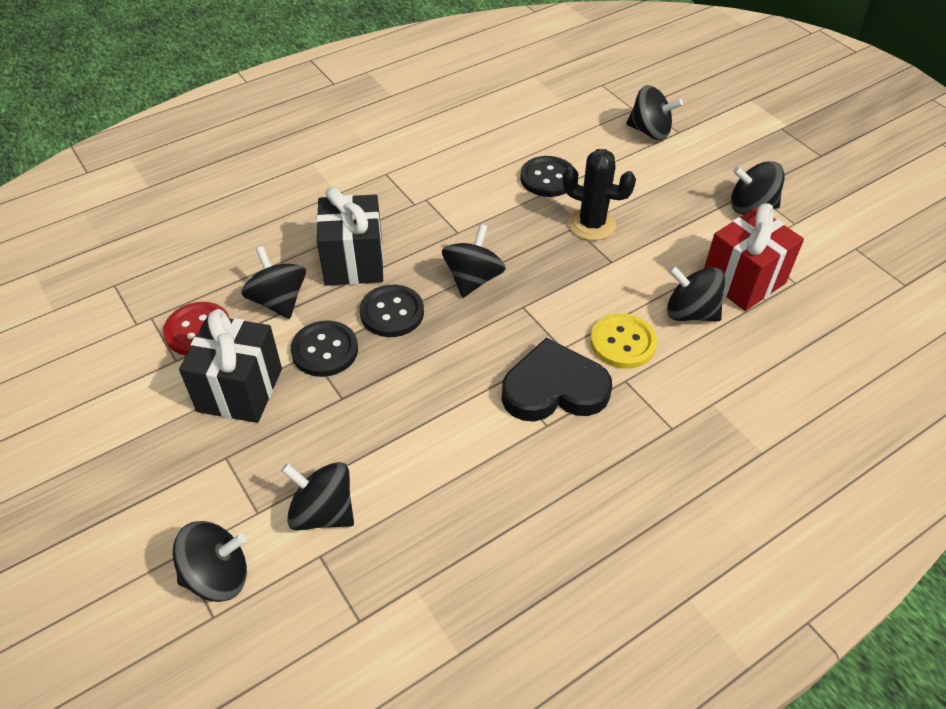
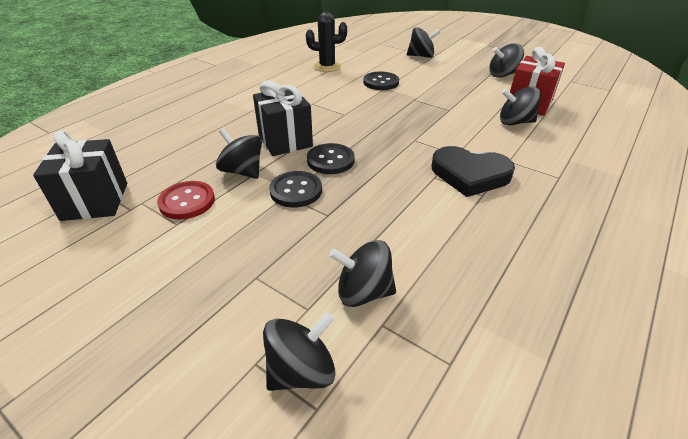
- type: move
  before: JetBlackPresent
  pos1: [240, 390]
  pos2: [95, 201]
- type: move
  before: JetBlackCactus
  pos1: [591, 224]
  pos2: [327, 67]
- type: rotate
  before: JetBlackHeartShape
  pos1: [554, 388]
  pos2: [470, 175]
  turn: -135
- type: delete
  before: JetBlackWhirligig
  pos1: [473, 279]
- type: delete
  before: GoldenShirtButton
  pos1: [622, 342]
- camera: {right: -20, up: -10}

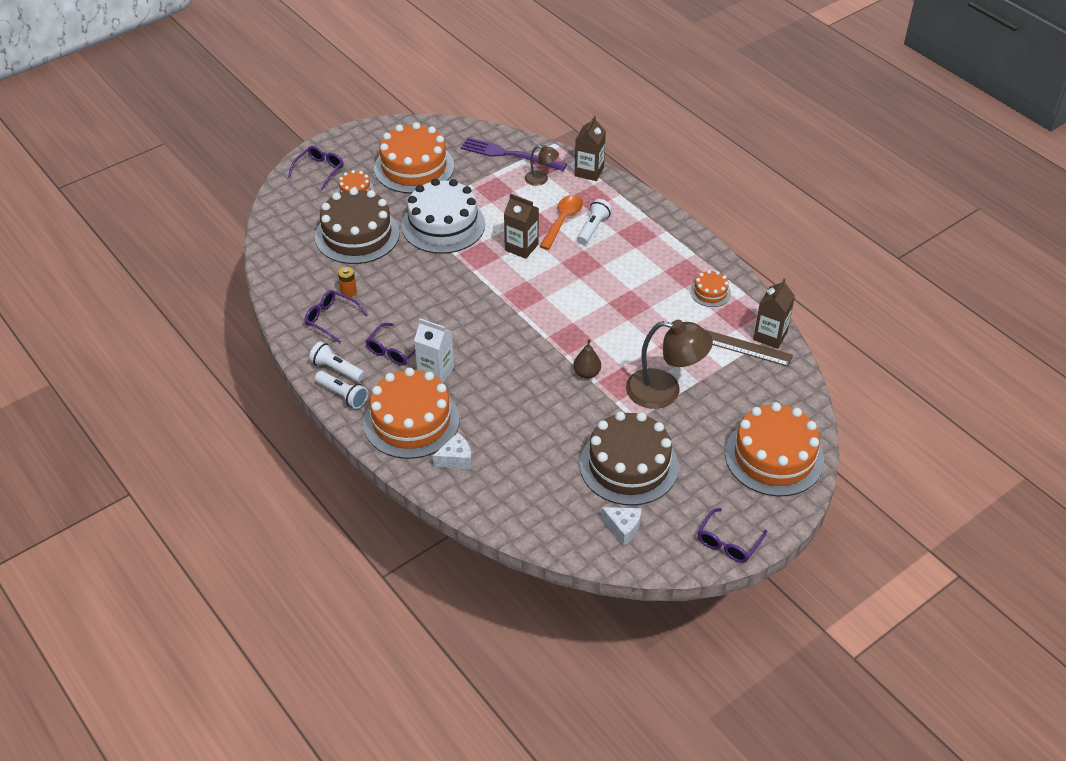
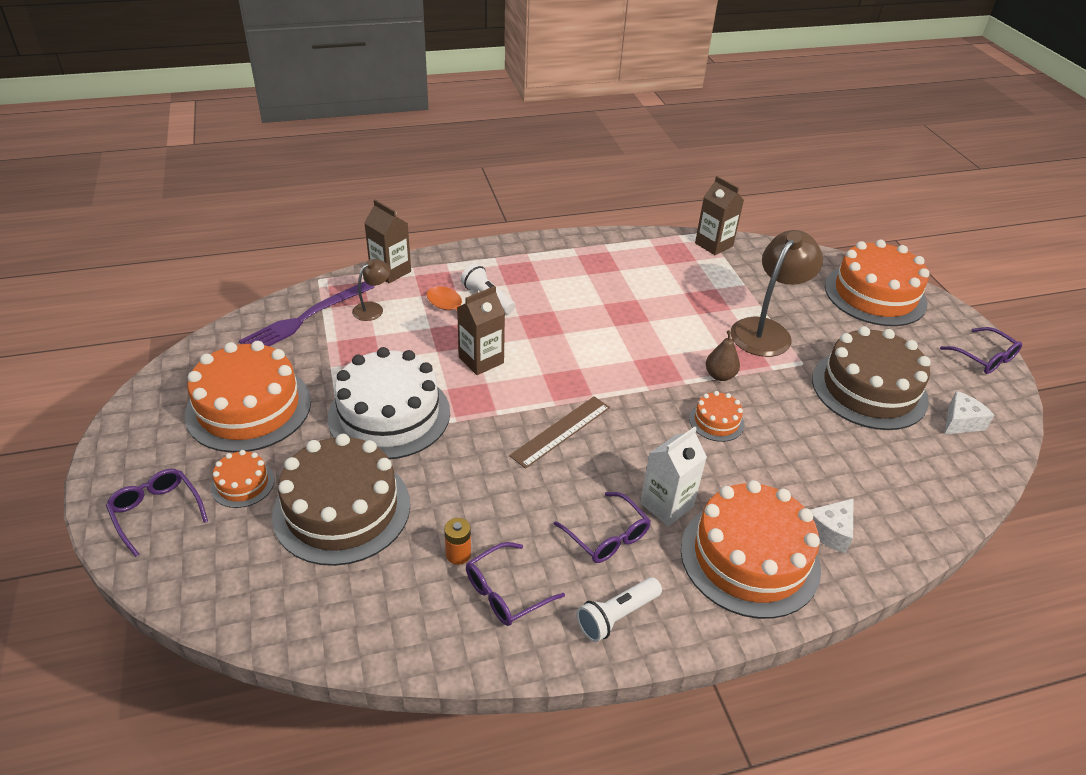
- type: move
  before: BrownRuler
  pos1: [746, 348]
  pos2: [561, 431]
- type: move
  before: OrangeColouredLayerCake
  pos1: [710, 292]
  pos2: [716, 421]
- type: rotate
  before: PureWhitePieceOfCheese
  pos1: [456, 459]
  pos2: [830, 531]
  turn: -135
- type: delete
  before: PureWhitePocketTorch
  pos1: [343, 395]
- camera: {right: -70, up: -5}

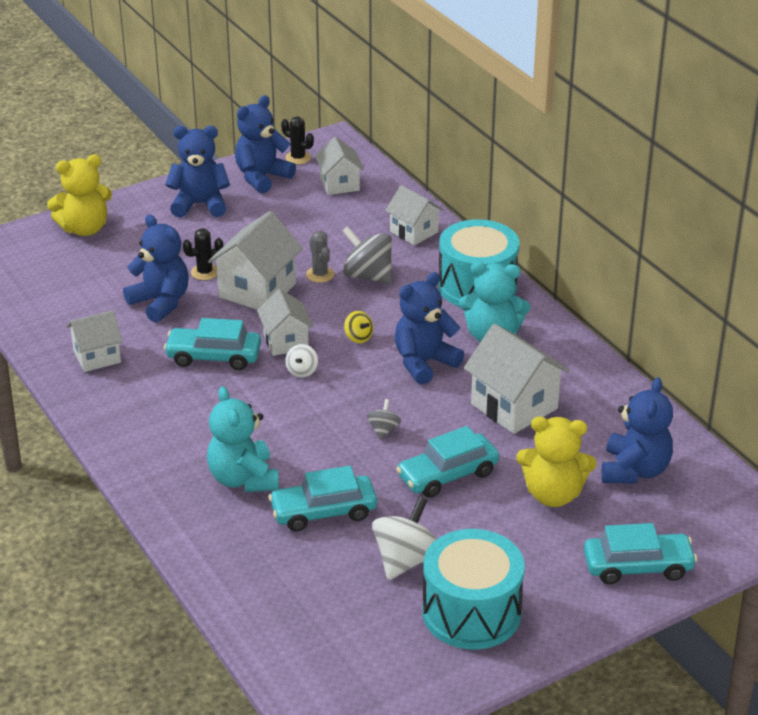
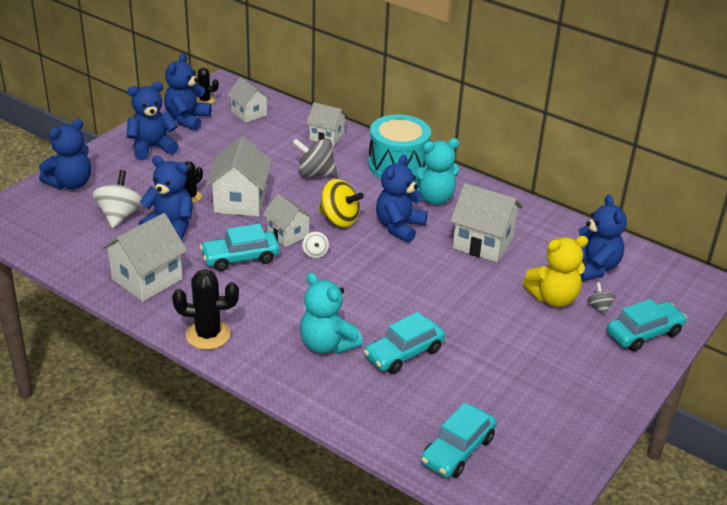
- type: recolor
  before: GoldenStuffedBear
  after: CobaltStuffedBear
  pos1: [85, 229]
  pos2: [70, 183]
- type: move
  before: PureWhiteWhirligig
  pos1: [405, 560]
  pos2: [119, 215]
- type: resize
  before: PureWhiteCottage
  pos1: [97, 357]
  pos2: [147, 279]
  scale: 1.57
- type: insert
  after: JetBlackCactus
  pos2: [208, 335]
- type: resize
  before: GoldenWhirligig
  pos1: [358, 337]
  pos2: [339, 219]
  scale: 1.94
- type: move
  before: AquaAutomobile
  pos1: [447, 475]
  pos2: [458, 450]
- type: move
  before: GrayWhirligig
  pos1: [383, 430]
  pos2: [599, 307]
- type: delete
  before: GrayCactus
  pos1: [320, 274]
- type: delete
  before: AquaSnareDrum
  pos1: [471, 612]
- camera: {right: -25, up: 0}

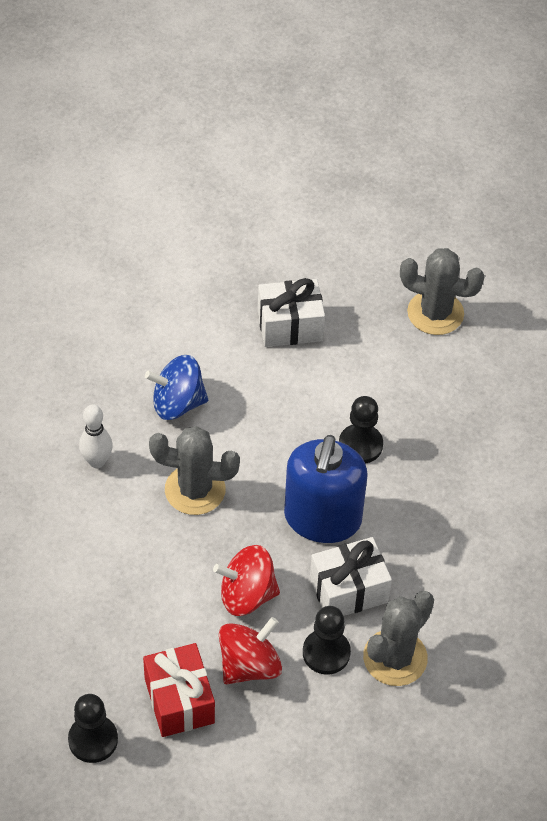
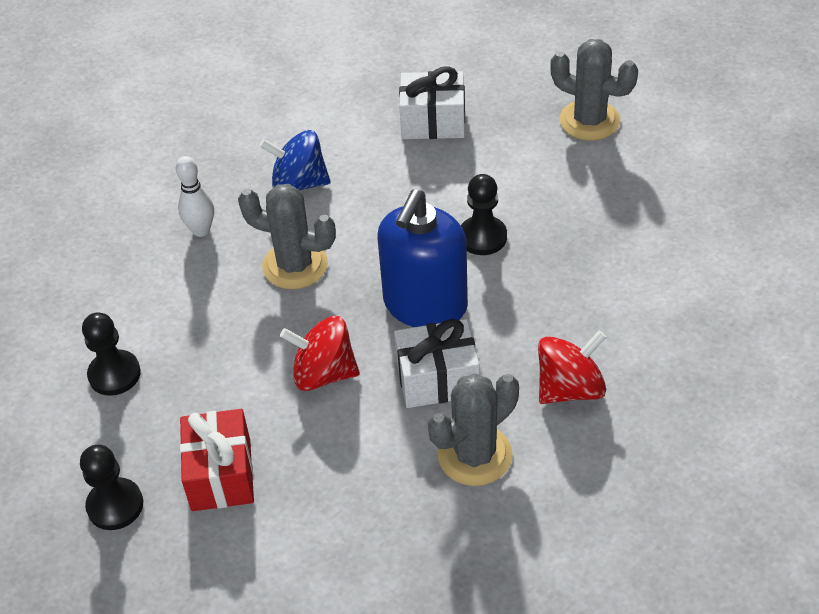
- type: move
  before: JetBlackChessPawn
  pos1: [326, 653]
  pos2: [114, 374]
- type: move
  before: RedWhirligig
  pos1: [249, 665]
  pos2: [570, 388]
- camera: {right: 15, up: -5}

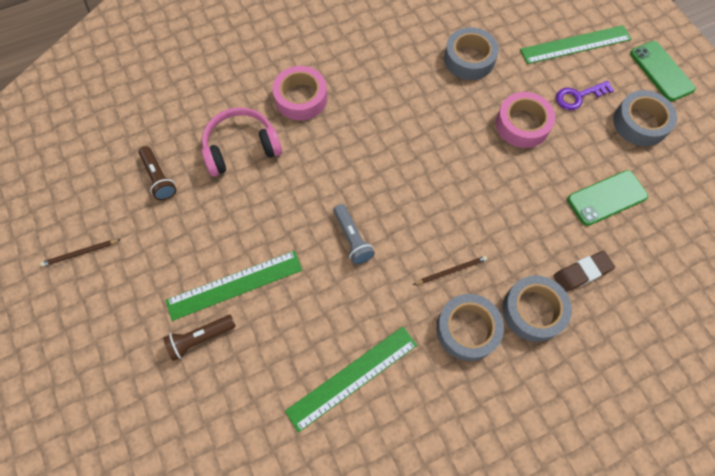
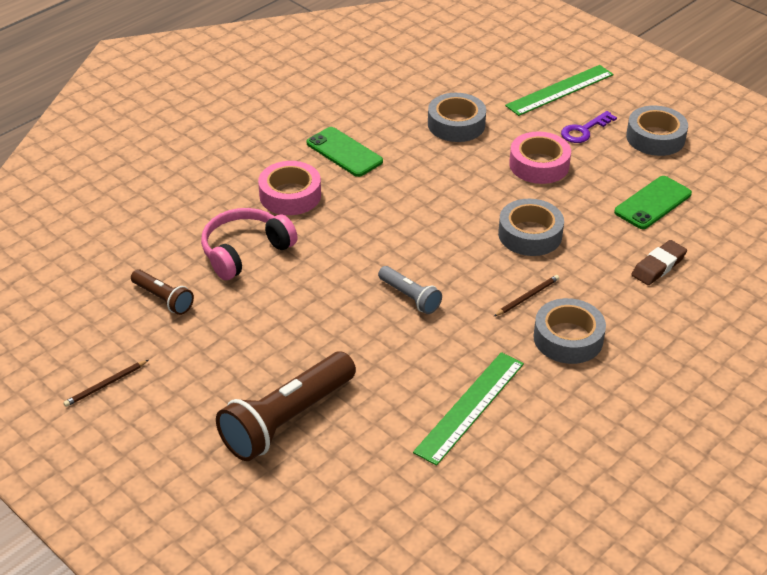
- type: resize
  before: BrownPocketTorch
  pos1: [200, 338]
  pos2: [287, 419]
  scale: 1.93
- type: move
  before: EmeraldPhone
  pos1: [661, 71]
  pos2: [344, 152]
- type: move
  before: GrayRollOfTape
  pos1: [533, 311]
  pos2: [530, 234]
- type: delete
  before: EmeraldRuler
  pos1: [235, 285]
- camera: {right: -20, up: -25}

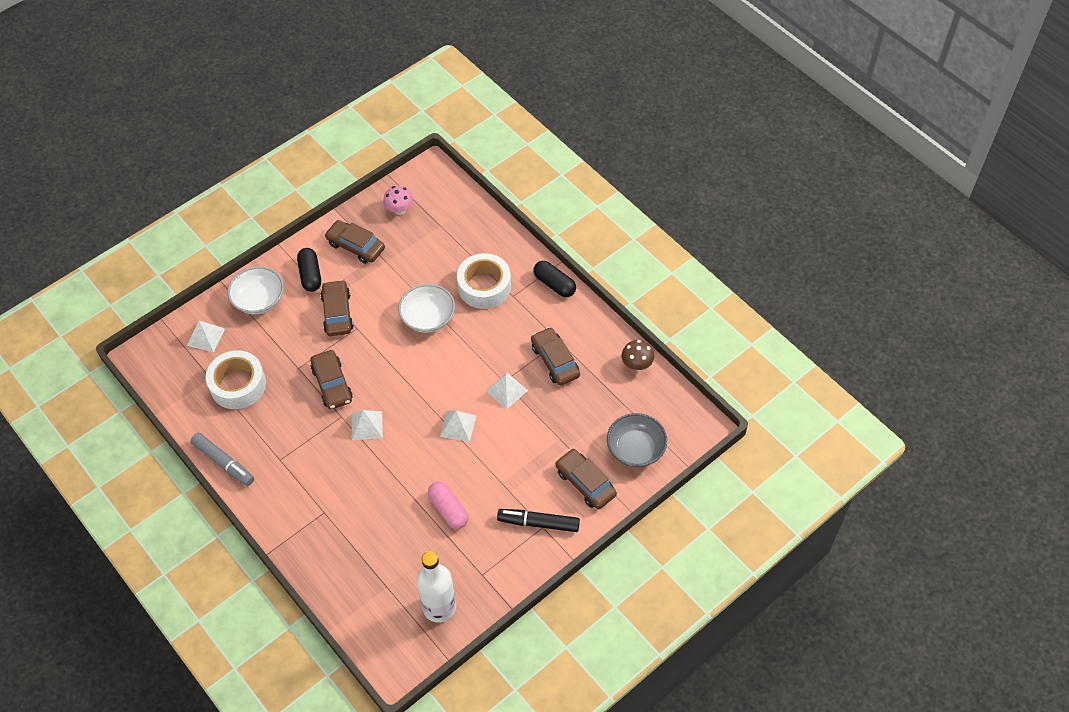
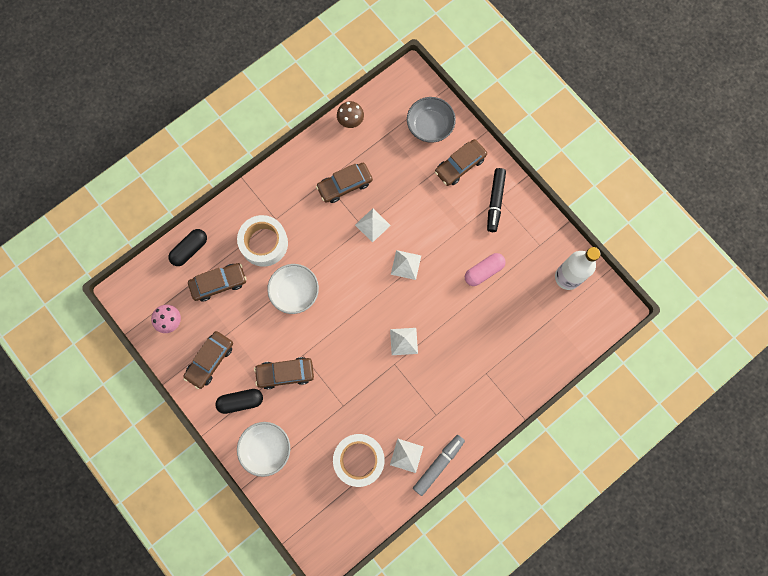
- type: move
  before: JetBlackPill
  pos1: [554, 284]
  pos2: [190, 249]
- type: move
  before: BrownAutomobile
  pos1: [332, 384]
  pos2: [218, 283]
- type: move
  before: PureWhitePyramidShape
  pos1: [206, 337]
  pos2: [406, 455]
- camera: {right: -90, up: 20}

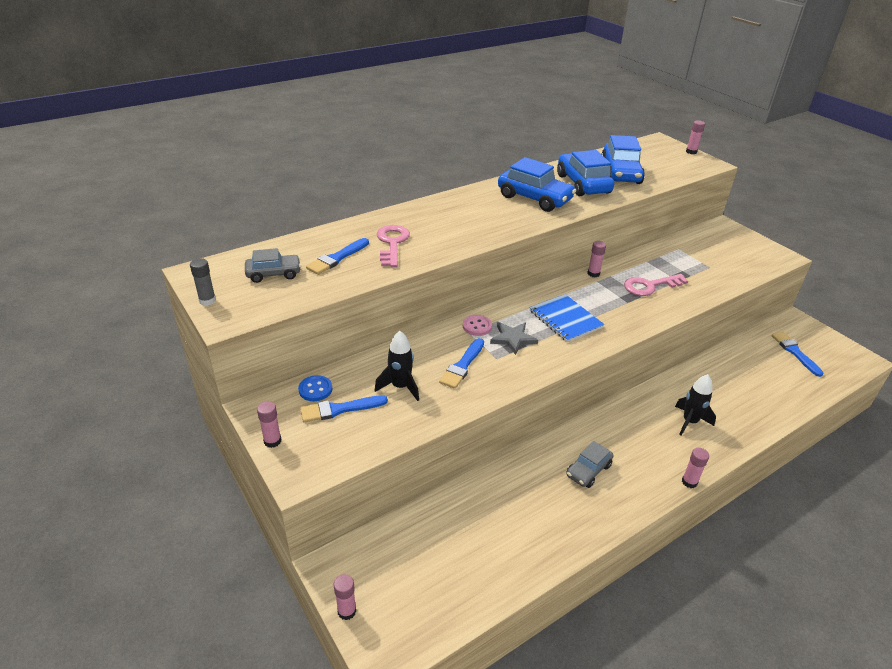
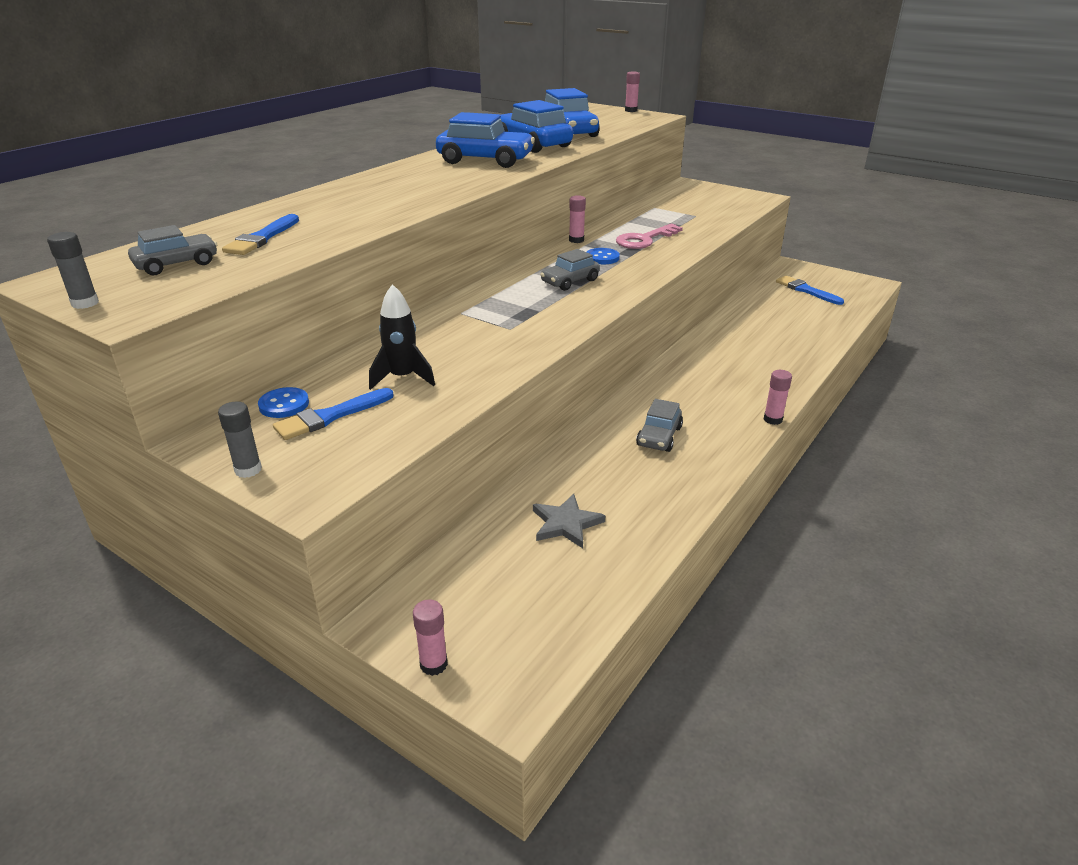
- type: recolor
  before: RosyStickOfGlue
  after: GrayStickOfGlue
  pos1: [272, 441]
  pos2: [248, 470]
- type: move
  before: GrayStar
  pos1: [513, 339]
  pos2: [566, 524]
- type: replace
  before: CobaltNotebook
  after: GrayAutomobile
  pos1: [565, 319]
  pos2: [570, 281]
- type: insert
  after: CobaltShirtButton
  pos2: [602, 258]
- type: delete
  before: RosyDoorKey
  pos1: [392, 243]
- type: delete
  before: CobaltPaintbrush
  pos1: [462, 366]
- type: delete
  before: RosyShirtButton
  pos1: [477, 326]
- type: delete
  before: JetBlackSpaceship
  pos1: [690, 422]
- camera: {right: -20, up: -5}

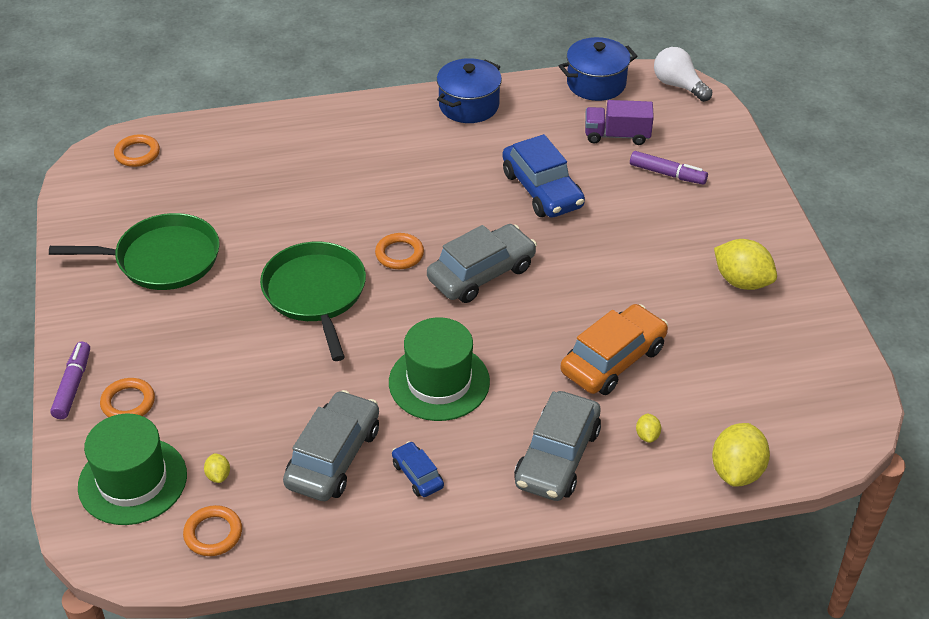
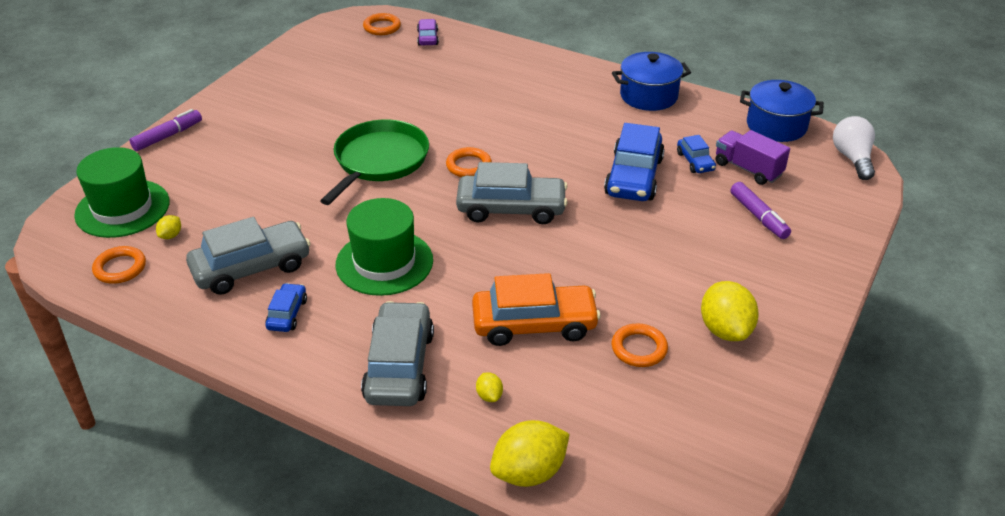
- type: rotate
  before: GrayAutomobile
  pos1: [557, 457]
  pos2: [399, 366]
  turn: 120
- type: insert
  after: PurpleAutomobile
  pos2: [427, 38]
- type: rotate
  before: GoldenLemon
  pos1: [647, 435]
  pos2: [489, 396]
  turn: -60
- type: move
  before: OrangeColouredHoop
  pos1: [128, 402]
  pos2: [639, 348]
- type: insert
  after: CobaltAutomobile
  pos2: [695, 161]
- type: delete
  before: EmeraldFryingPan
  pos1: [162, 259]
- camera: {right: 40, up: -5}

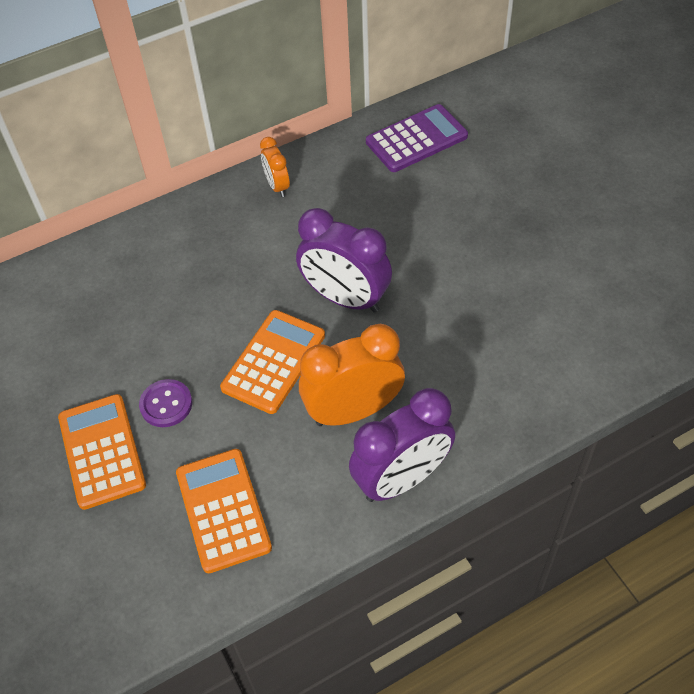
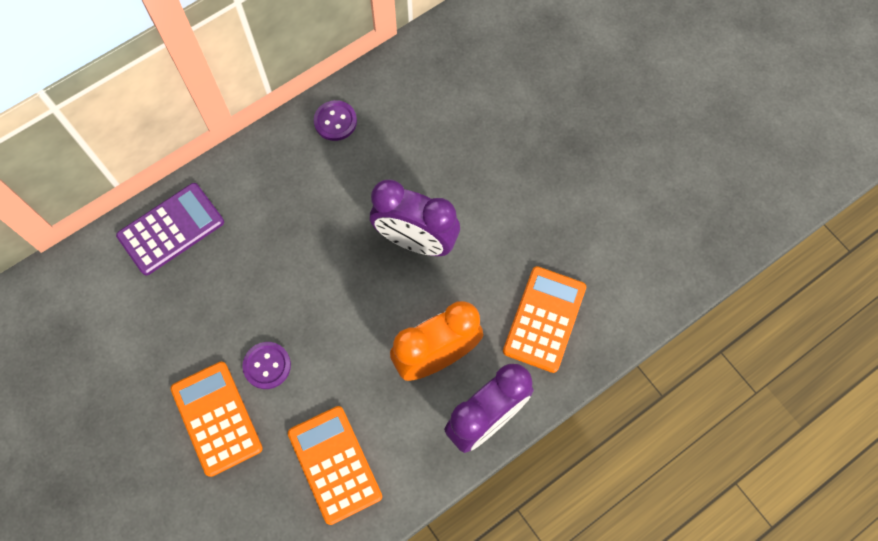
- type: move
  before: PurplePocketCalculator
  pos1: [416, 139]
  pos2: [171, 229]
- type: replace
  before: OrangeColouredBedsideClock
  after: PurpleShirtButton
  pos1: [277, 186]
  pos2: [335, 121]
- type: move
  before: OrangeColouredPocketCalculator
  pos1: [274, 362]
  pos2: [544, 319]
- camera: {right: -10, up: 15}

